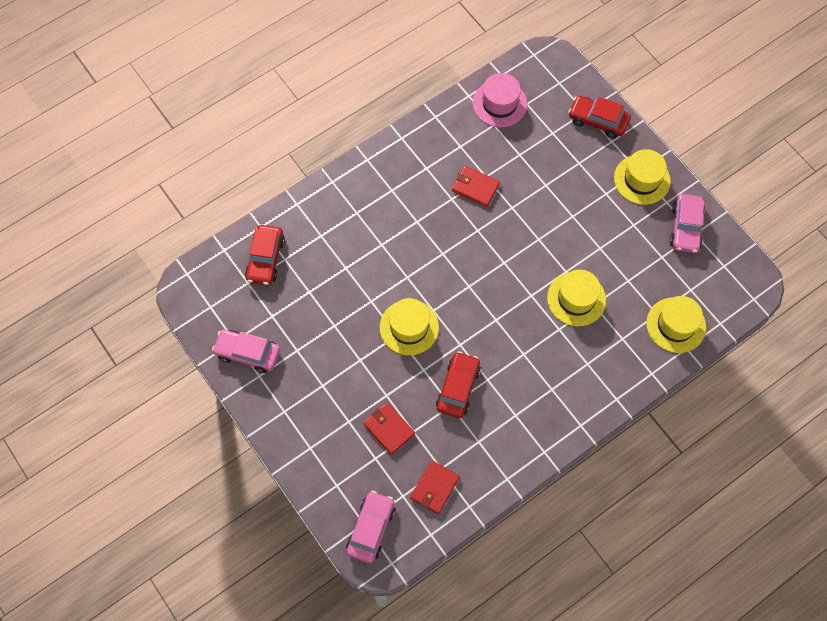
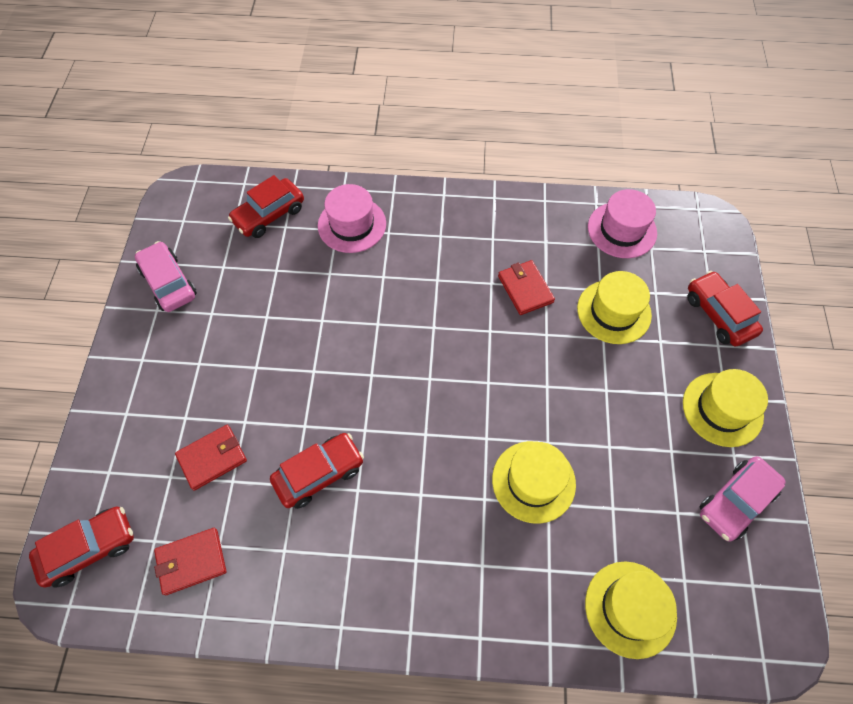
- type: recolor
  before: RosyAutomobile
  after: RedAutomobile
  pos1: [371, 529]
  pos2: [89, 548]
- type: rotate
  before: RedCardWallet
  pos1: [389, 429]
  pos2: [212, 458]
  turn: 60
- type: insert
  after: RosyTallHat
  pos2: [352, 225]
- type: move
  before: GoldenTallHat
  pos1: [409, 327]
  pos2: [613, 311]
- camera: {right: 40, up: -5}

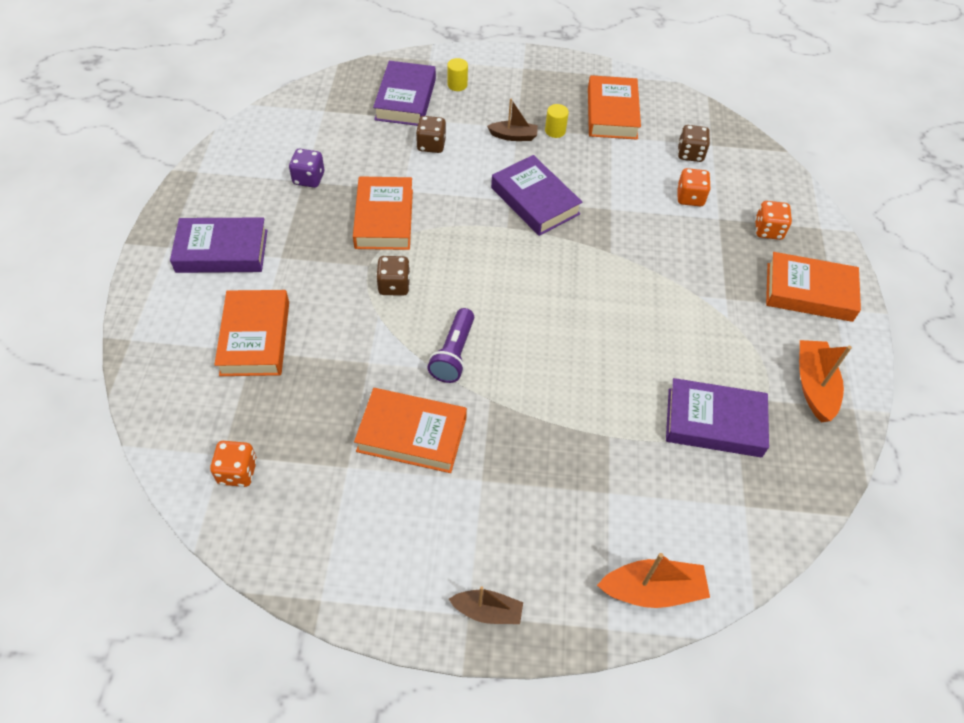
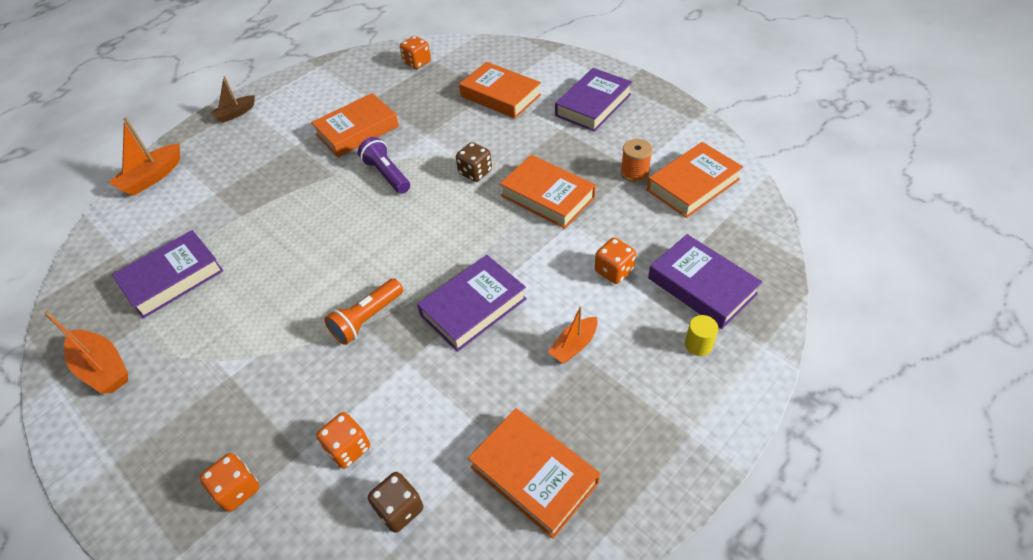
- type: insert
  after: OrangeColouredPocketTorch
  pos2: [367, 319]
- type: rotate
  before: PurpleHardcover
  pos1: [535, 201]
  pos2: [473, 307]
  turn: -45
- type: recolor
  before: BrownSailboat
  after: OrangeColouredSailboat
  pos1: [513, 136]
  pos2: [574, 345]
- type: recolor
  before: BrownGameDie
  after: OrangeColouredGameDie
  pos1: [431, 145]
  pos2: [614, 271]
- type: replace
  before: PurpleGameDie
  after: OrangeColouredReelOfThread
  pos1: [309, 179]
  pos2: [634, 173]
- type: move
  before: OrangeColouredHardcover
  pos1: [809, 292]
  pos2: [693, 185]
- type: delete
  before: GoldenSolidCylinder
  pos1: [555, 131]
- camera: {right: 135, up: -5}

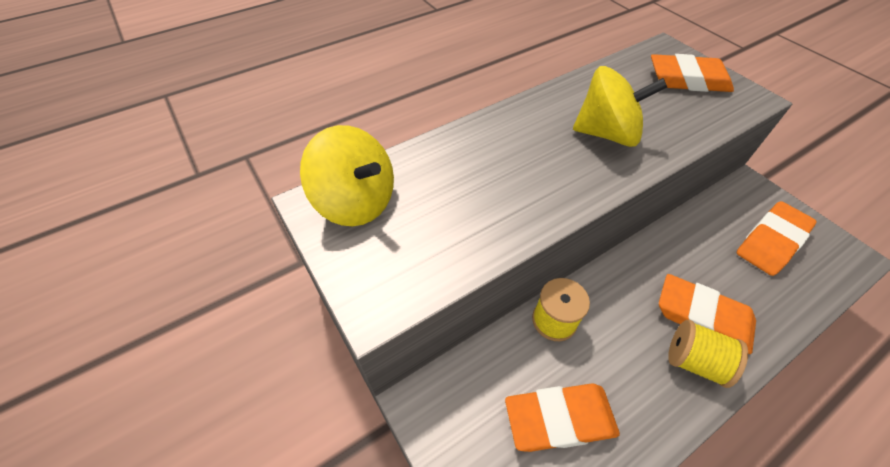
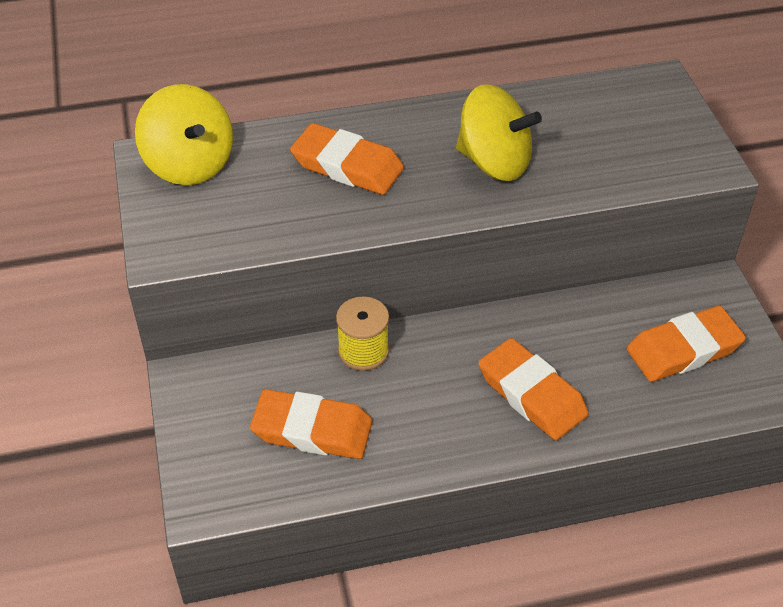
- type: move
  before: OrangeColouredGumEraser
  pos1: [687, 80]
  pos2: [347, 166]
- type: delete
  before: GoldenReelOfThread
  pos1: [694, 361]
- camera: {right: 20, up: -5}

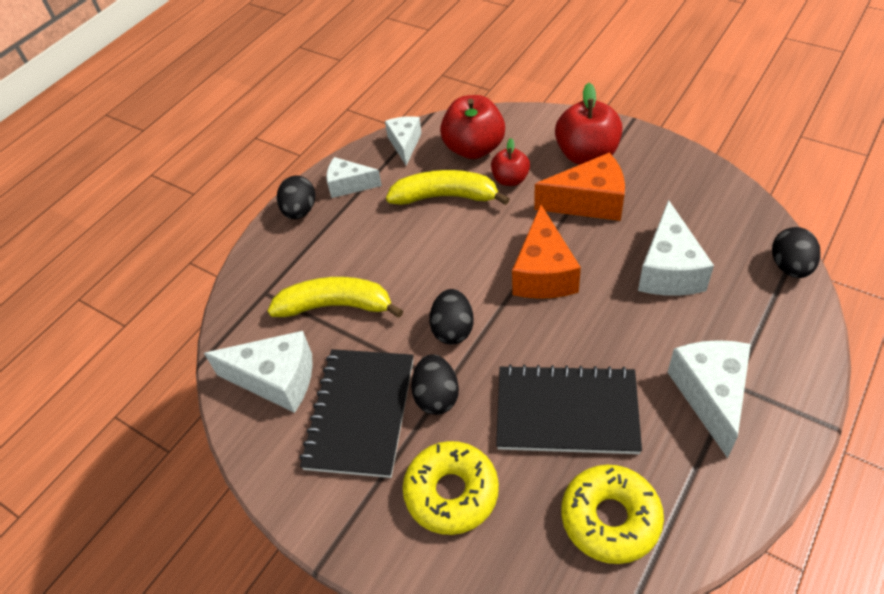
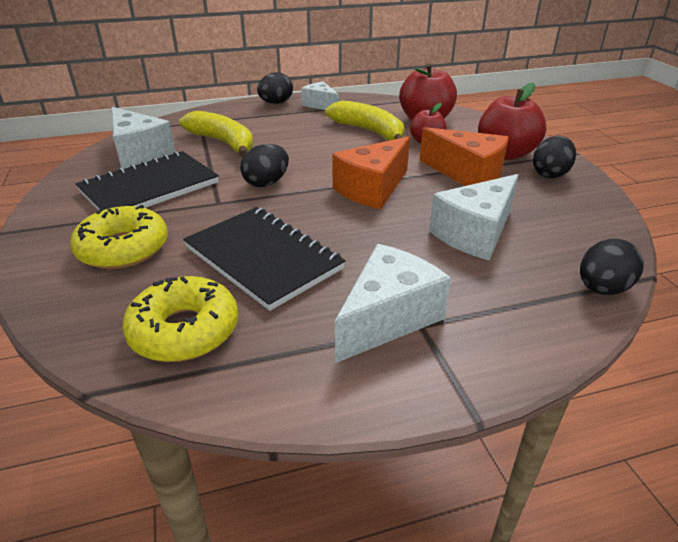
- type: move
  before: JetBlackEgg
  pos1: [436, 396]
  pos2: [550, 174]
- type: delete
  before: PureWhitePieceOfCheese
  pos1: [405, 144]
- camera: {right: 35, up: -15}

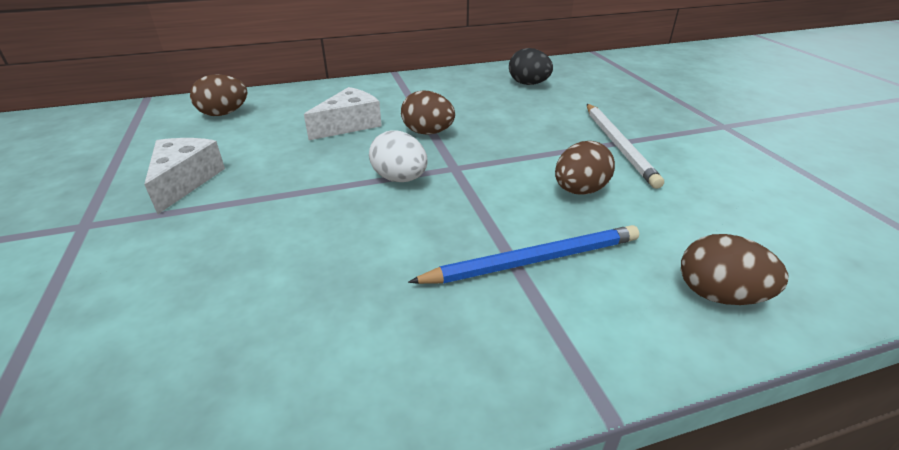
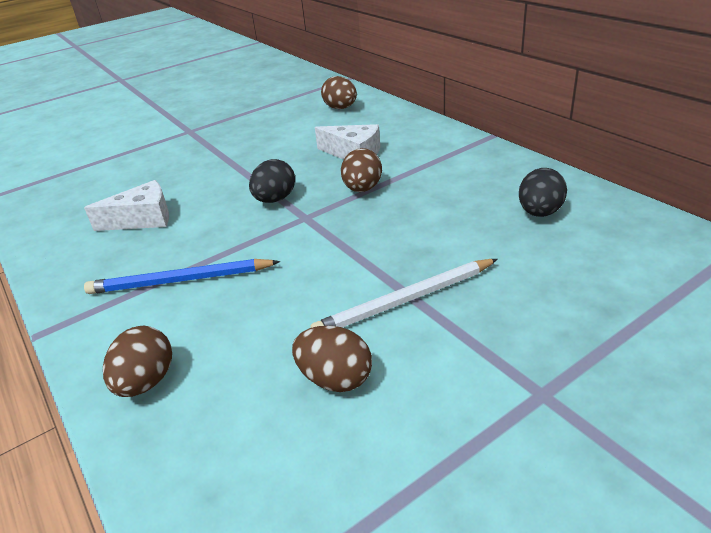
- type: move
  before: PureWhitePieceOfCheese
  pos1: [185, 181]
  pos2: [143, 219]
- type: rotate
  before: CobaltWoodenPencil
  pos1: [533, 260]
  pos2: [180, 281]
  turn: 120
- type: recolor
  before: PureWhiteEgg
  after: JetBlackEgg
  pos1: [400, 179]
  pos2: [275, 199]
- type: move
  before: BrownEgg
  pos1: [579, 191]
  pos2: [335, 379]
- camera: {right: 75, up: 0}

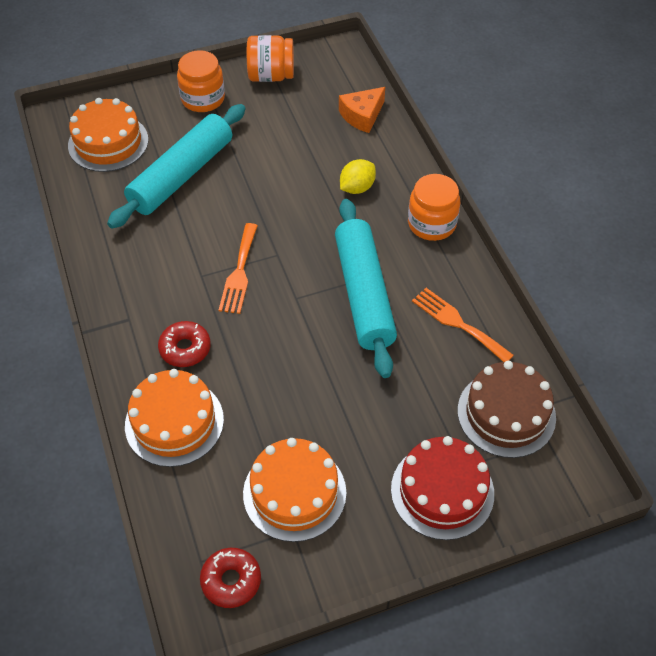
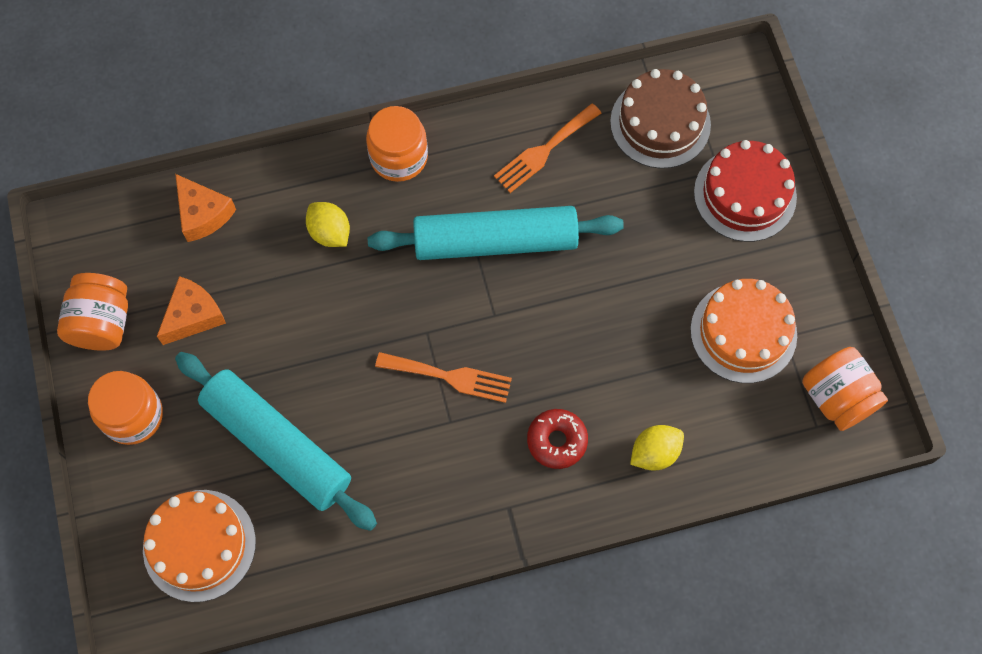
- type: insert
  after: OrangeColouredPieceOfCheese
  pos2: [193, 315]
- type: replace
  before: OrangeColouredLayerCake
  after: GoldenLemon
  pos1: [174, 422]
  pos2: [654, 453]
- type: replace
  before: RedDoughnut
  after: OrangeColouredJamJar
  pos1: [231, 580]
  pos2: [837, 397]
- camera: {right: -85, up: 15}

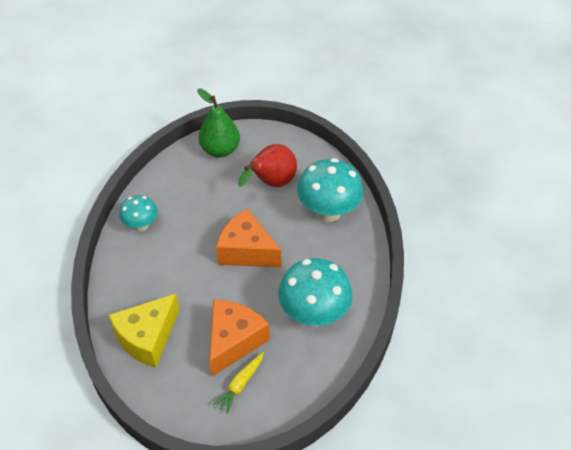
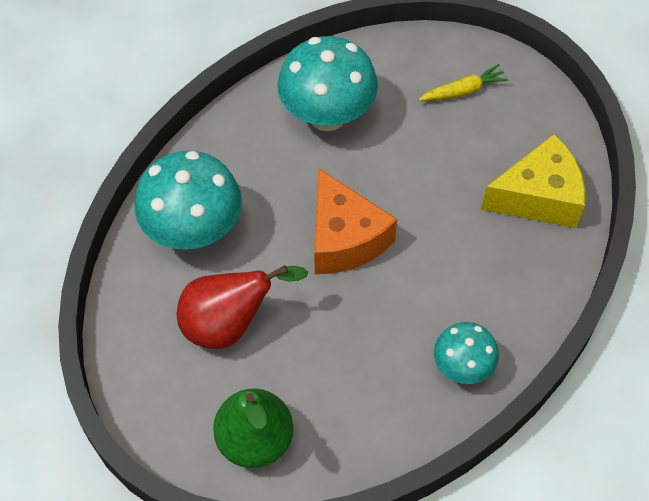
- type: delete
  before: OrangeColouredPieceOfCheese
  pos1: [234, 341]
- camera: {right: -145, up: 10}

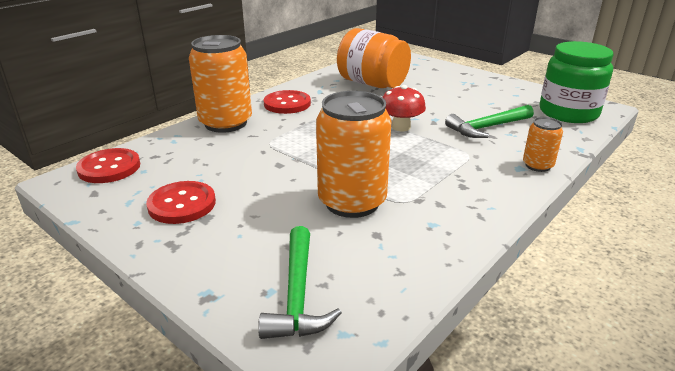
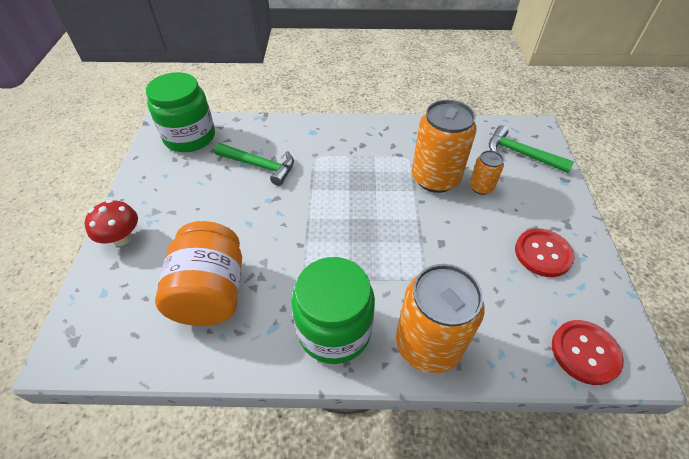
- type: move
  before: RedMushroom
  pos1: [401, 127]
  pos2: [122, 238]
- type: replace
  before: RedShirtButton
  after: EmeraldJamJar
  pos1: [287, 104]
  pos2: [334, 330]
- type: move
  before: OrangeColouredSodaCan
  pos1: [537, 165]
  pos2: [481, 187]
- type: rotate
  before: EmeraldCarpenter'sHammer
  pos1: [297, 295]
  pos2: [521, 154]
  turn: -105
- camera: {right: -130, up: 20}

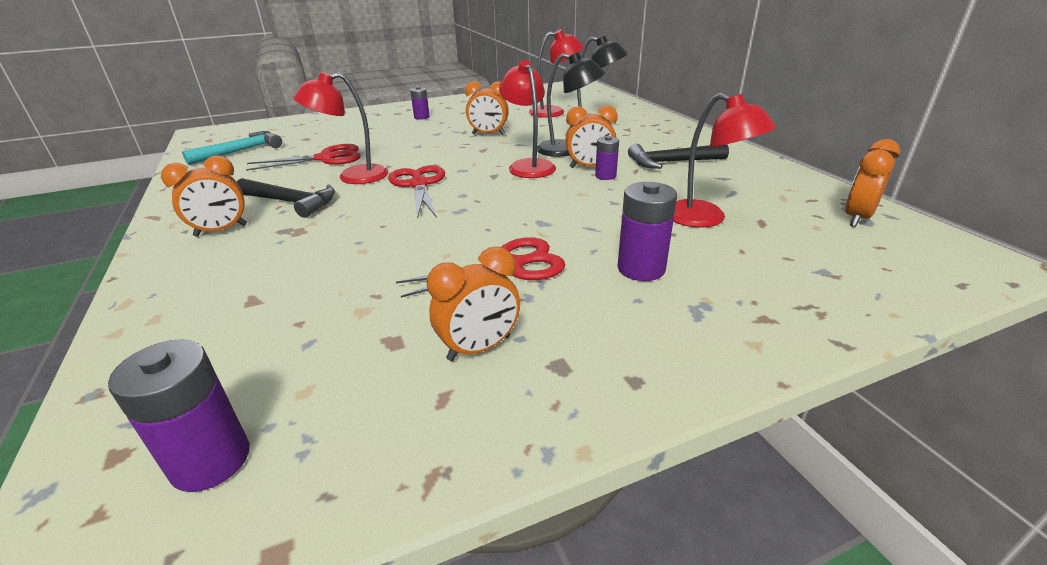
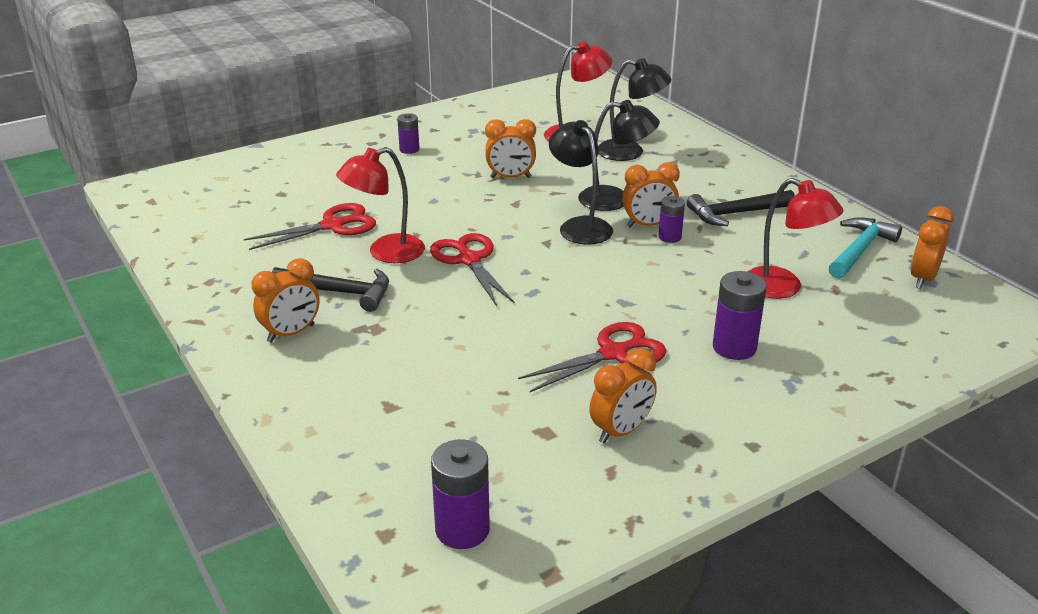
- type: recolor
  before: RedDeskLamp
  after: JetBlackDeskLamp
  pos1: [528, 165]
  pos2: [580, 226]
- type: move
  before: AquaCarpenter'sHammer
  pos1: [241, 151]
  pos2: [859, 250]
- camera: {right: -10, up: 0}

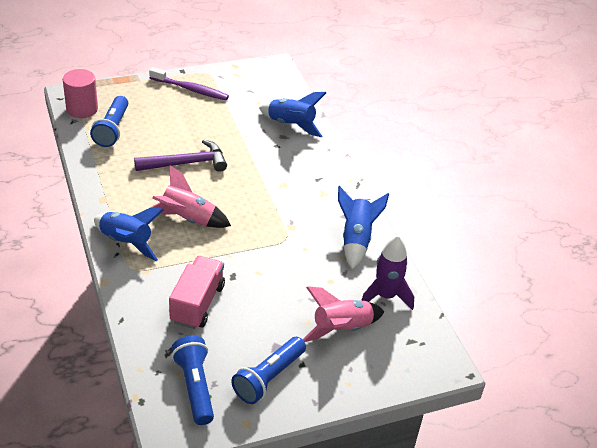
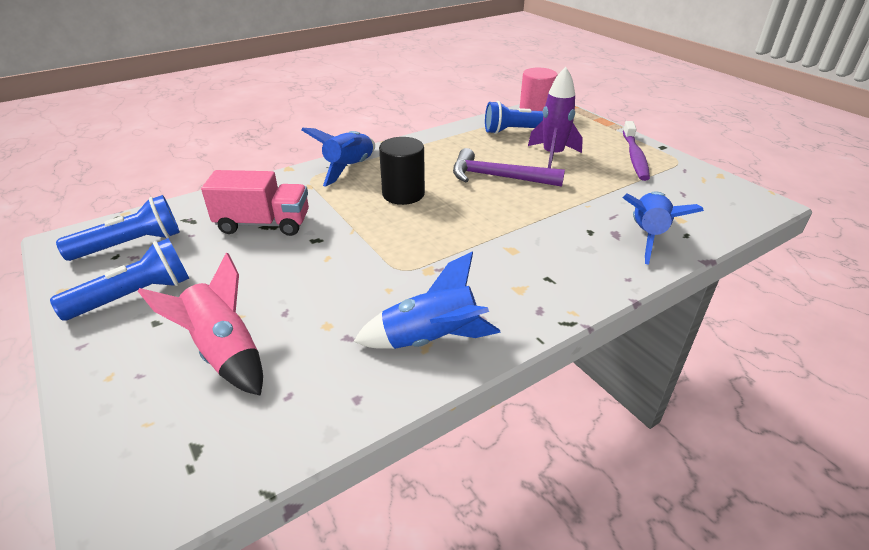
- type: rotate
  before: CobaltPocketTorch
  pos1: [268, 378]
  pos2: [135, 296]
  turn: 120
- type: replace
  before: RosySpaceship
  after: JetBlackSolidCylinder
  pos1: [187, 219]
  pos2: [403, 194]
- type: rotate
  before: PurpleCarpenter'sHammer
  pos1: [186, 163]
  pos2: [498, 177]
  turn: 135
- type: move
  before: PurpleSpaceship
  pos1: [385, 296]
  pos2: [552, 155]
- camera: {right: 80, up: -5}

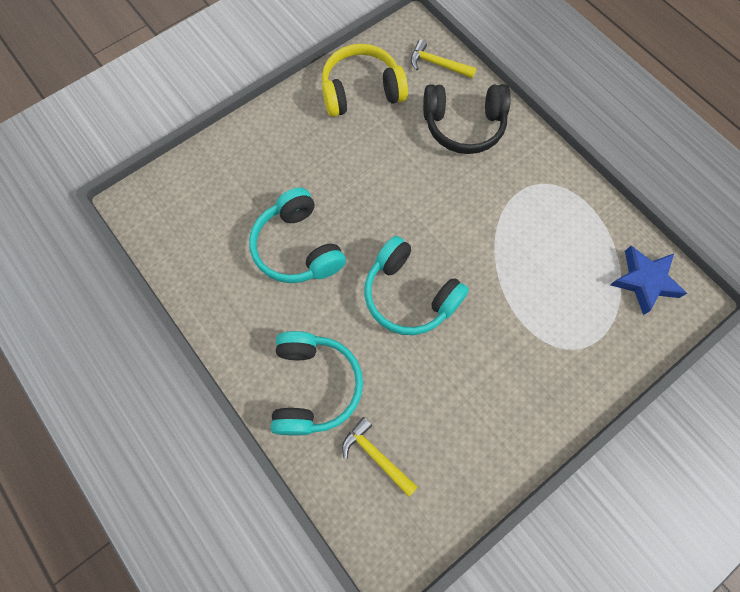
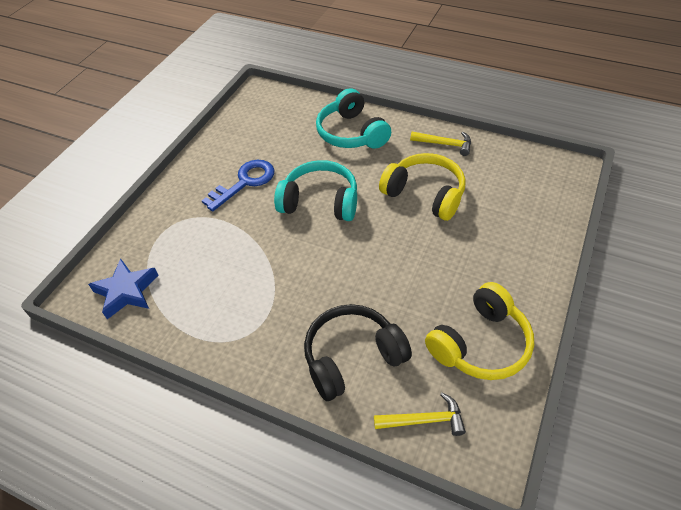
- type: insert
  after: CobaltDoorKey
  pos2: [244, 182]
- type: recolor
  before: AquaHeadset
  after: GoldenHeadset
  pos1: [297, 247]
  pos2: [425, 194]
- type: move
  before: GoldenCarpenter'sHammer
  pos1: [376, 455]
  pos2: [445, 144]
- camera: {right: 155, up: -20}

